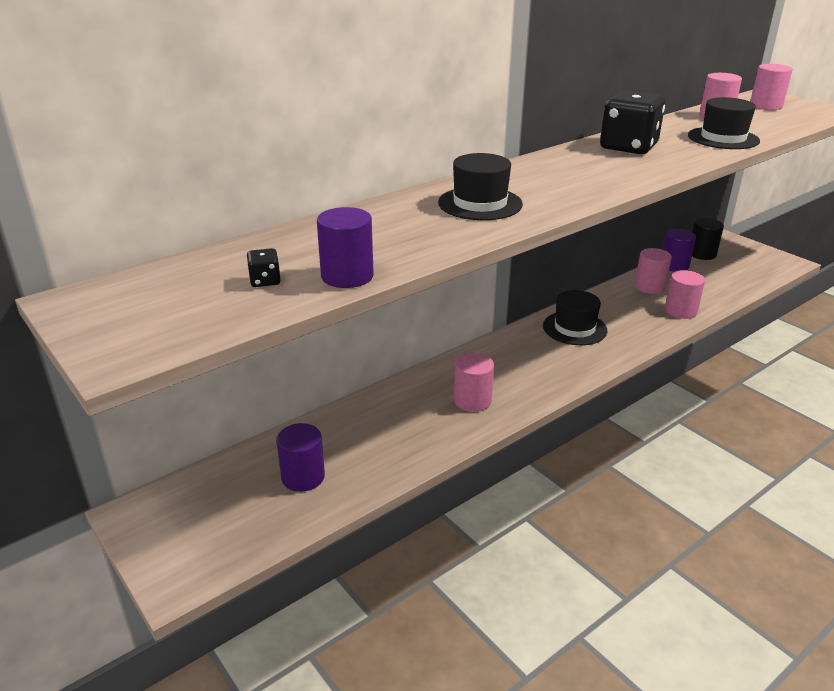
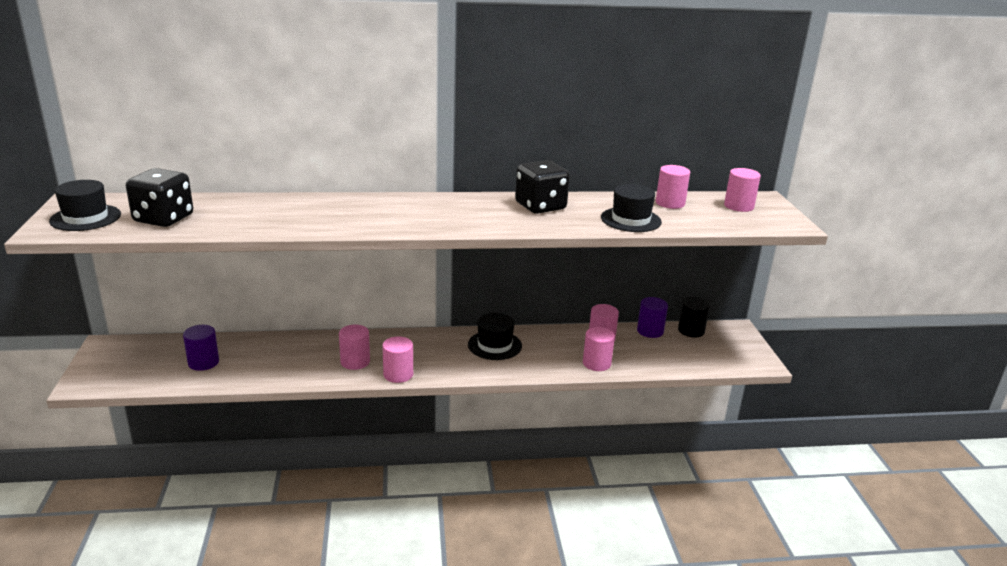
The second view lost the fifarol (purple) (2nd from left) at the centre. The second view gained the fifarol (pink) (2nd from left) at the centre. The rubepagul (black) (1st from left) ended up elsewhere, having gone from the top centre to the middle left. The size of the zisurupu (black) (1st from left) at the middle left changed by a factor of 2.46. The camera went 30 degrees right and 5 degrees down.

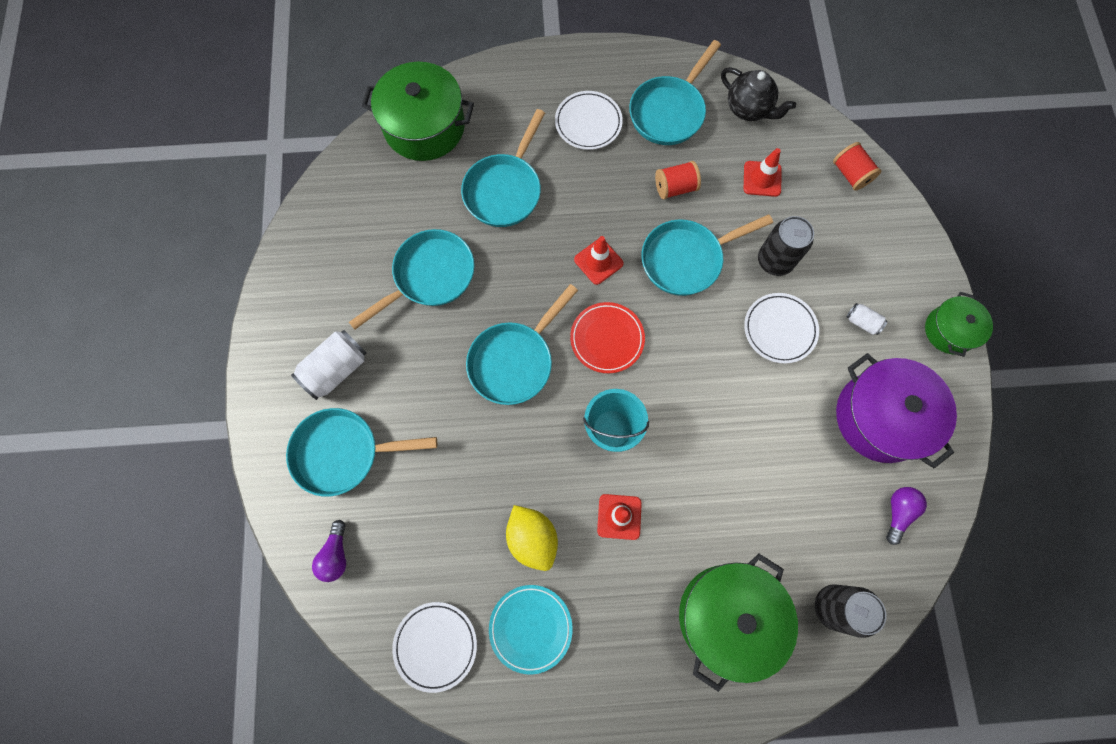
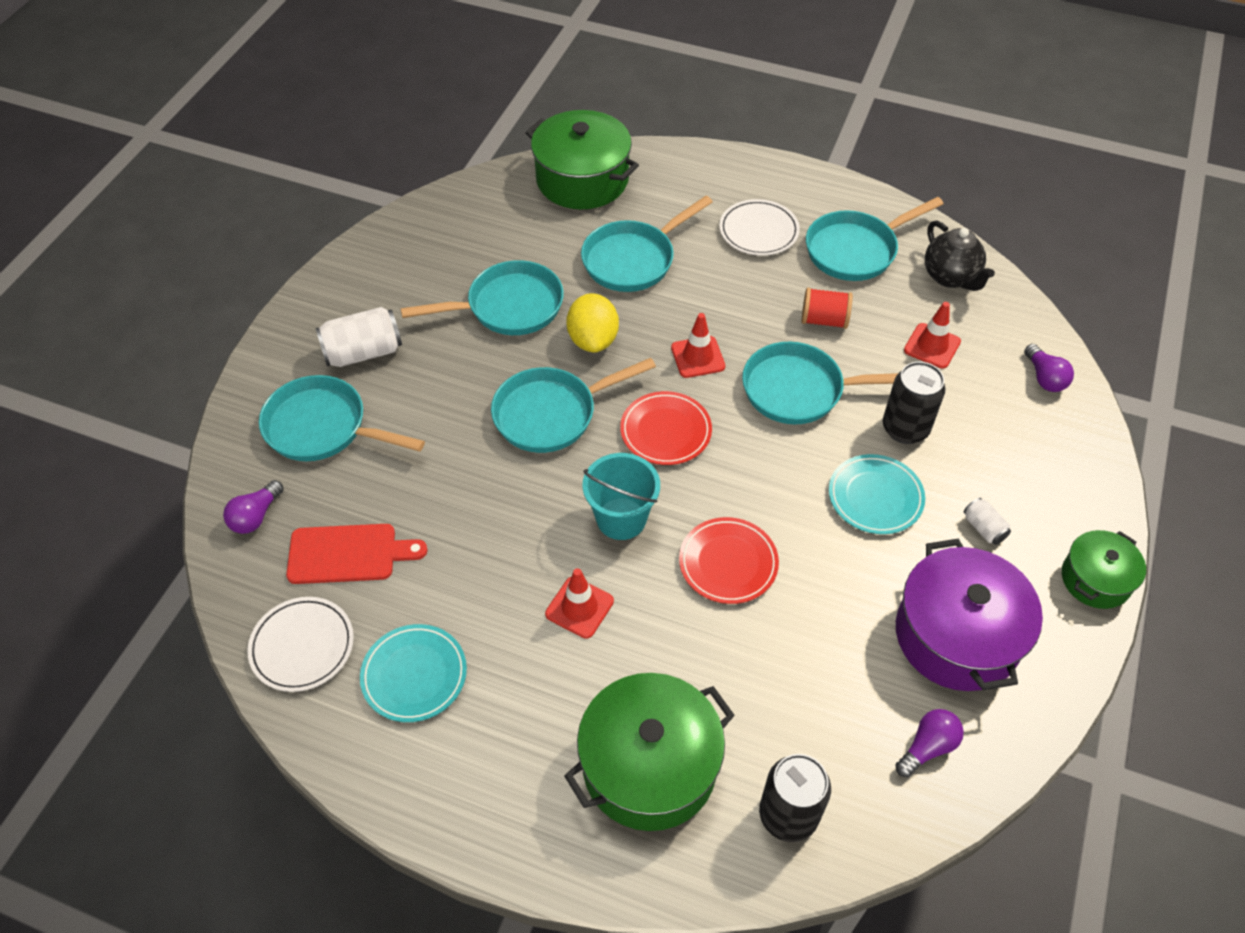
The second view gained the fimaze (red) at the middle left. The second view gained the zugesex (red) (2nd from left) at the centre. The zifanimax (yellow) ended up elsewhere, having gone from the bottom centre to the centre. Where the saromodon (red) (2nd from left) stood at the top right, the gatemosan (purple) (3rd from left) came to stand at the middle right. What was the zugesex (white) (3rd from left) at the middle right turned into the zugesex (turquoise) (2nd from left) at the middle right. The camera went 25 degrees right and 20 degrees down.

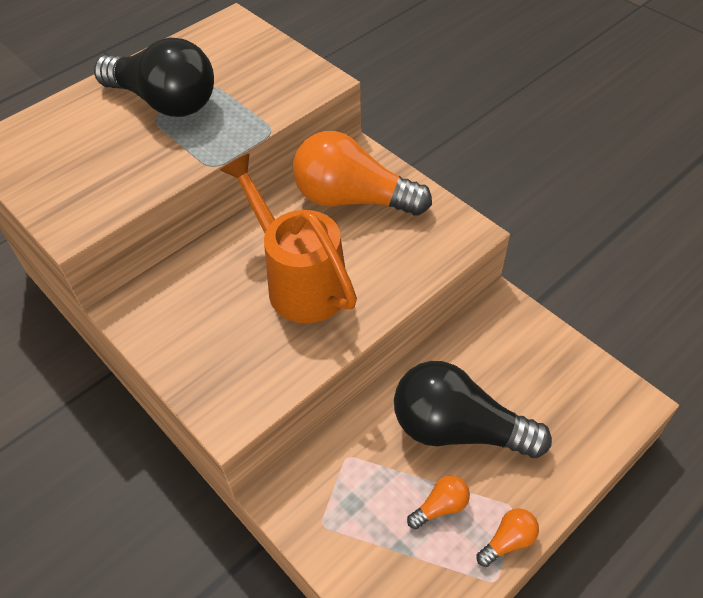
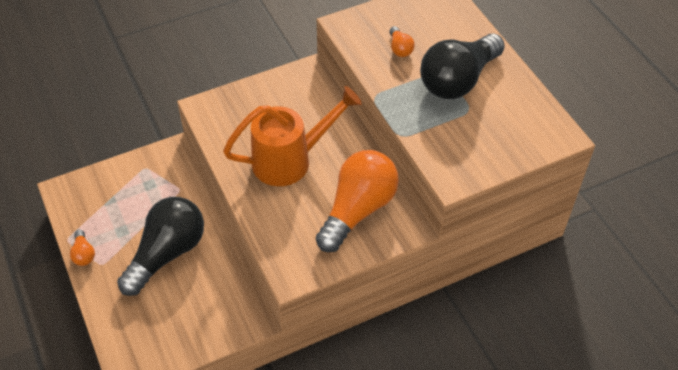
The gatemosan (orange) (2nd from left in the first image) ended up elsewhere, having gone from the bottom centre to the top centre. The camera went 105 degrees right and 0 degrees up.

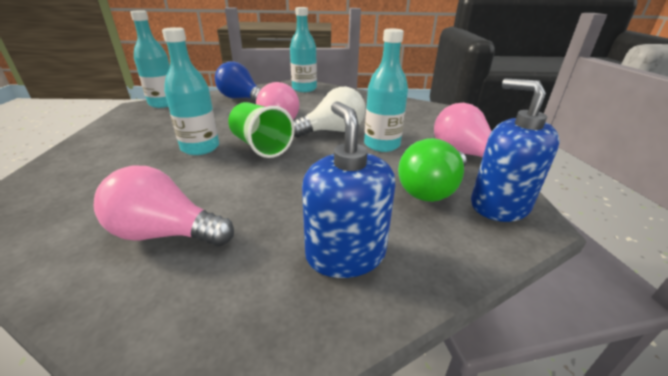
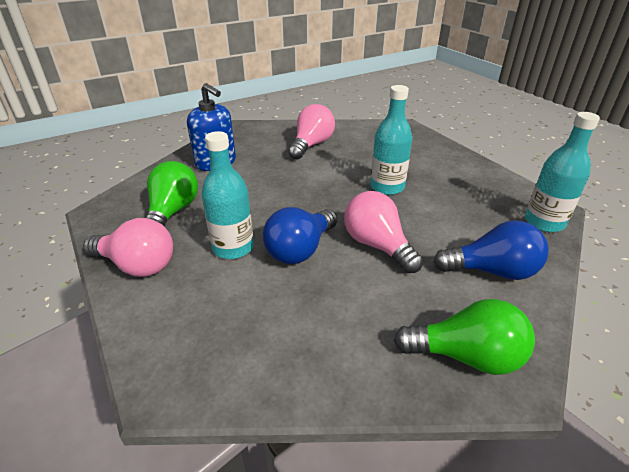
The second view lost the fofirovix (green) at the centre. The second view lost the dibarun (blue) (2nd from left) at the middle right. Where the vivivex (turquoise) (3rd from left) stood at the top centre, the gatemosan (green) (2nd from left) came to stand at the bottom right. What was the gatemosan (white) at the top centre turned into the gatemosan (blue) (1st from left) at the centre. The gatemosan (pink) (1st from left in the first image) at the middle left ended up facing another way, 45 degrees counterclockwise from before. The camera went 150 degrees right and 5 degrees up.

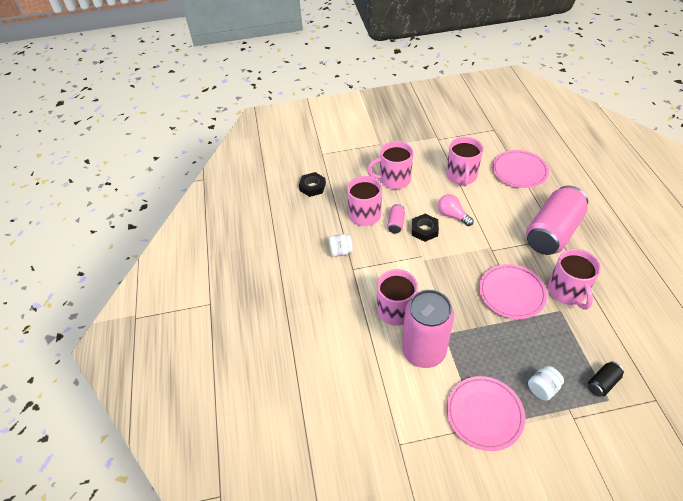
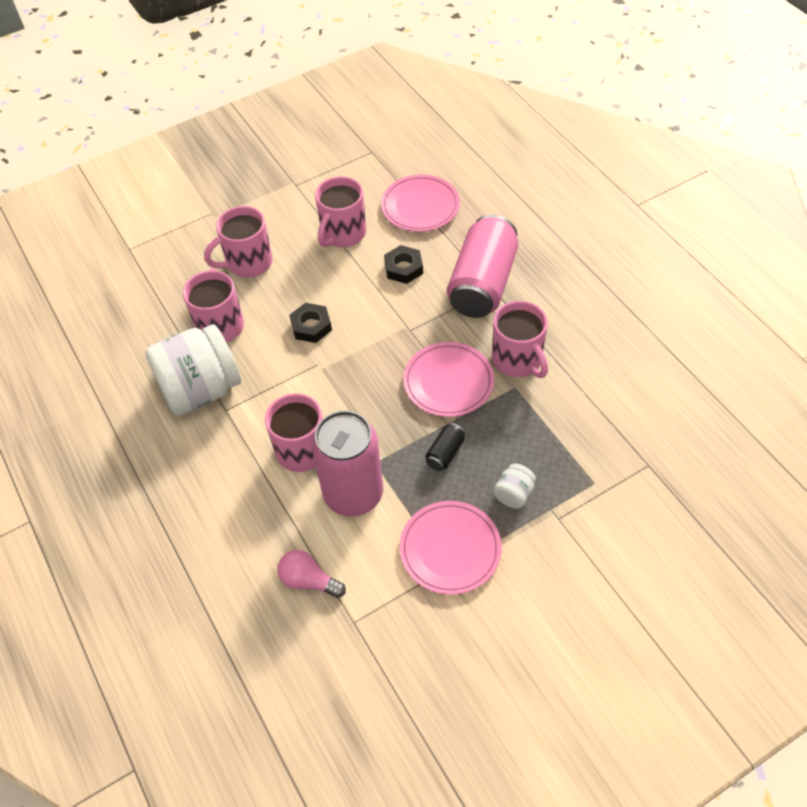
The second view lost the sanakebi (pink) (1st from left) at the centre. The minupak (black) (1st from left in the first image) ended up elsewhere, having gone from the centre to the top centre. The gatemosan (pink) ended up elsewhere, having gone from the middle right to the bottom centre. The sanakebi (black) ended up elsewhere, having gone from the bottom right to the centre. The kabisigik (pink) (4th from left) at the top right ended up facing another way, 45 degrees clockwise from before. The size of the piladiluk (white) (1st from left) at the centre changed by a factor of 2.34. The camera went 20 degrees left and 5 degrees up.

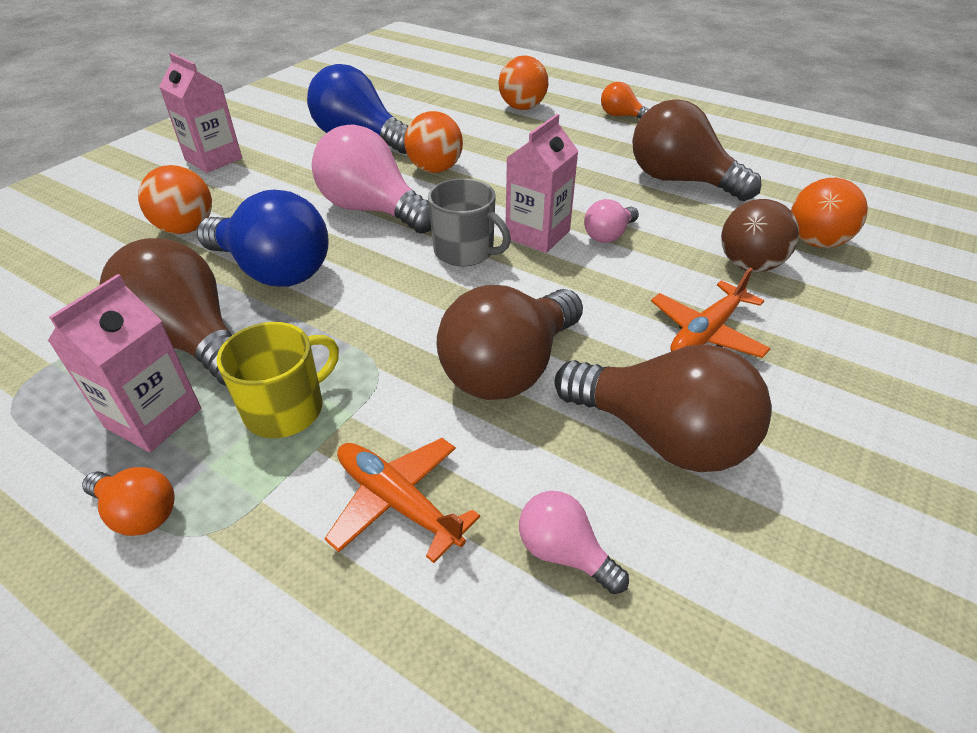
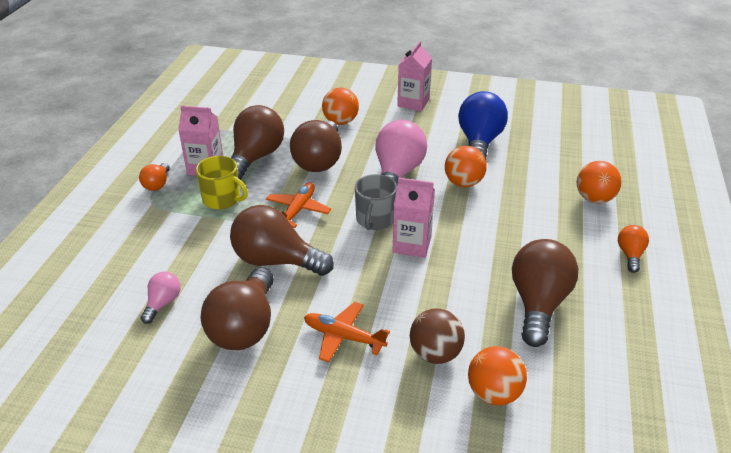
The second view lost the gatemosan (pink) (3rd from left) at the top centre. The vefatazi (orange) (1st from left) ended up elsewhere, having gone from the bottom centre to the centre. What was the gatemosan (blue) (1st from left) at the top left turned into the gatemosan (brown) (4th from left) at the top centre. The camera went 70 degrees right and 5 degrees down.

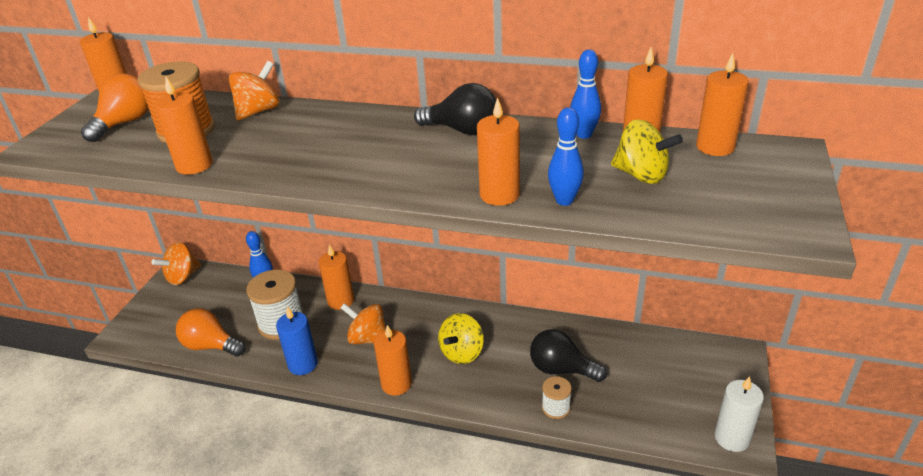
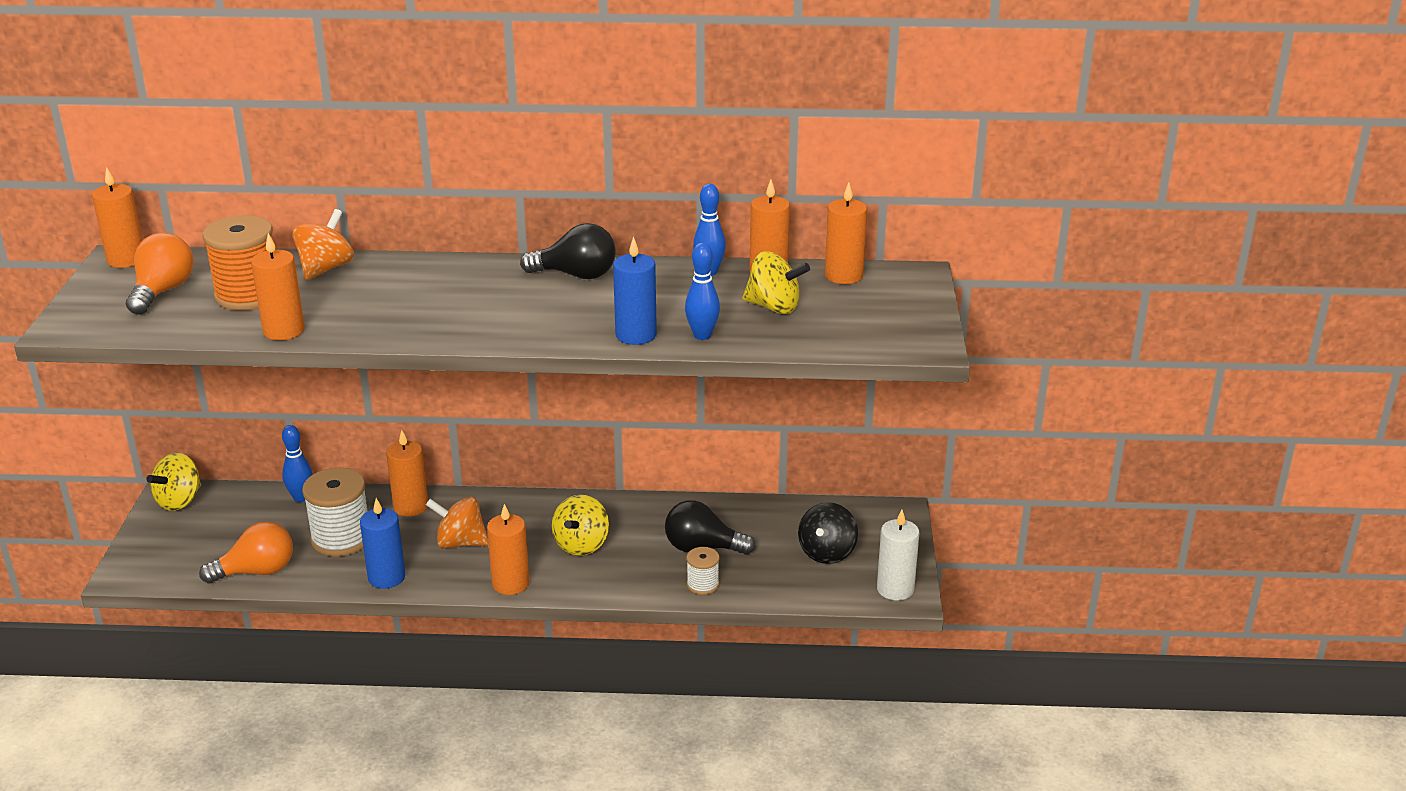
The second view gained the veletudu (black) at the bottom centre. What was the veletudu (orange) (1st from left) at the middle left turned into the veletudu (yellow) (1st from left) at the middle left. What was the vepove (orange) (5th from left) at the top centre turned into the vepove (blue) (2nd from left) at the centre. The gatemosan (orange) (2nd from left) at the bottom left ended up facing another way, 150 degrees clockwise from before. The camera went 15 degrees left and 5 degrees down.

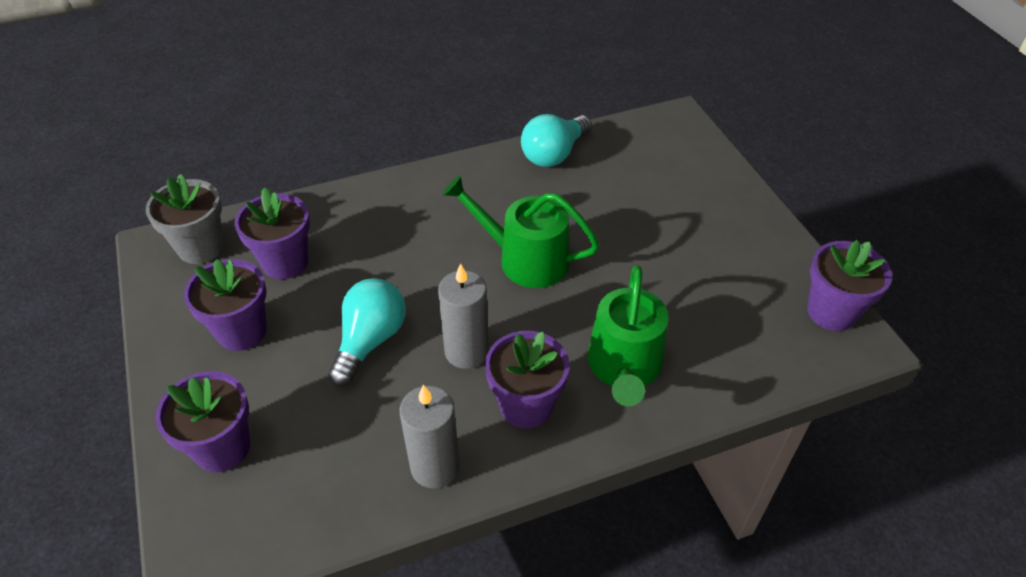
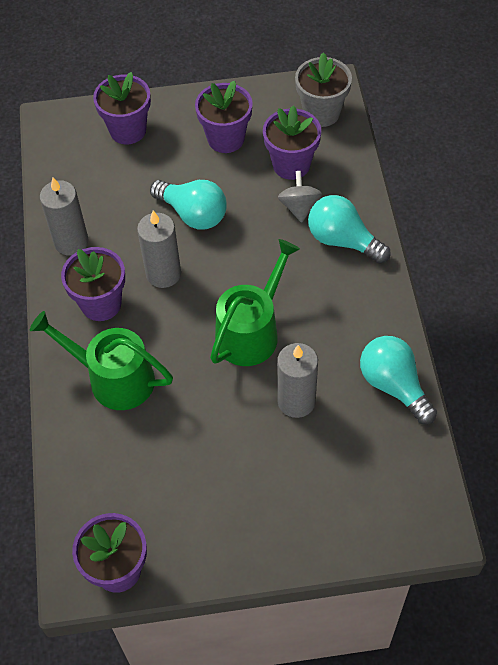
The second view gained the vepove (grey) (3rd from left) at the centre. The second view gained the veletudu (grey) at the top centre. The second view gained the gatemosan (turquoise) (2nd from left) at the middle right. The camera went 105 degrees right and 10 degrees up.

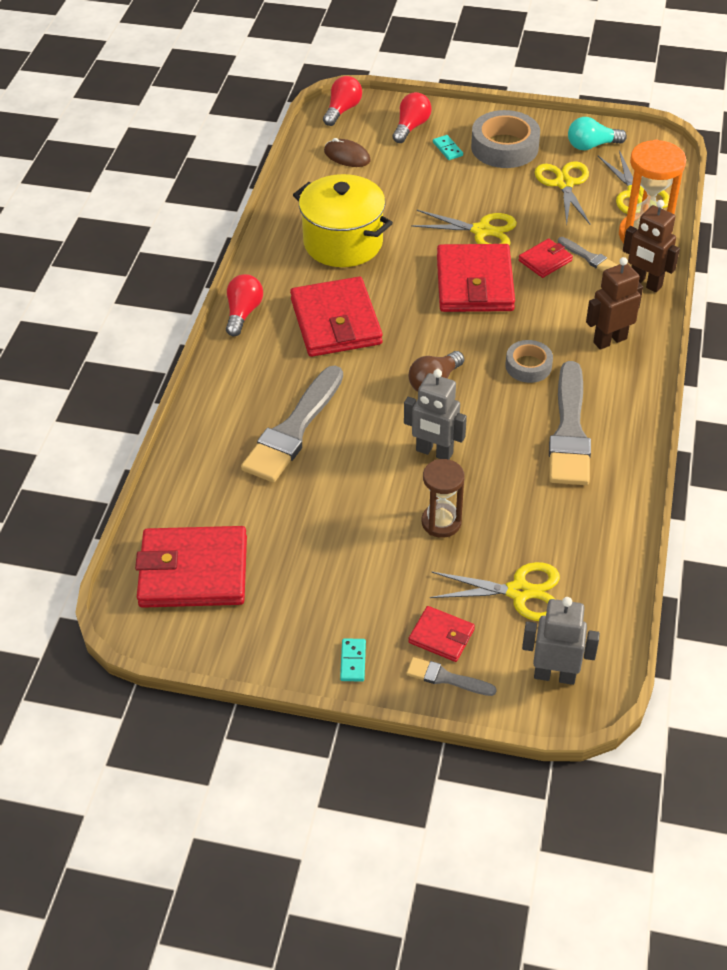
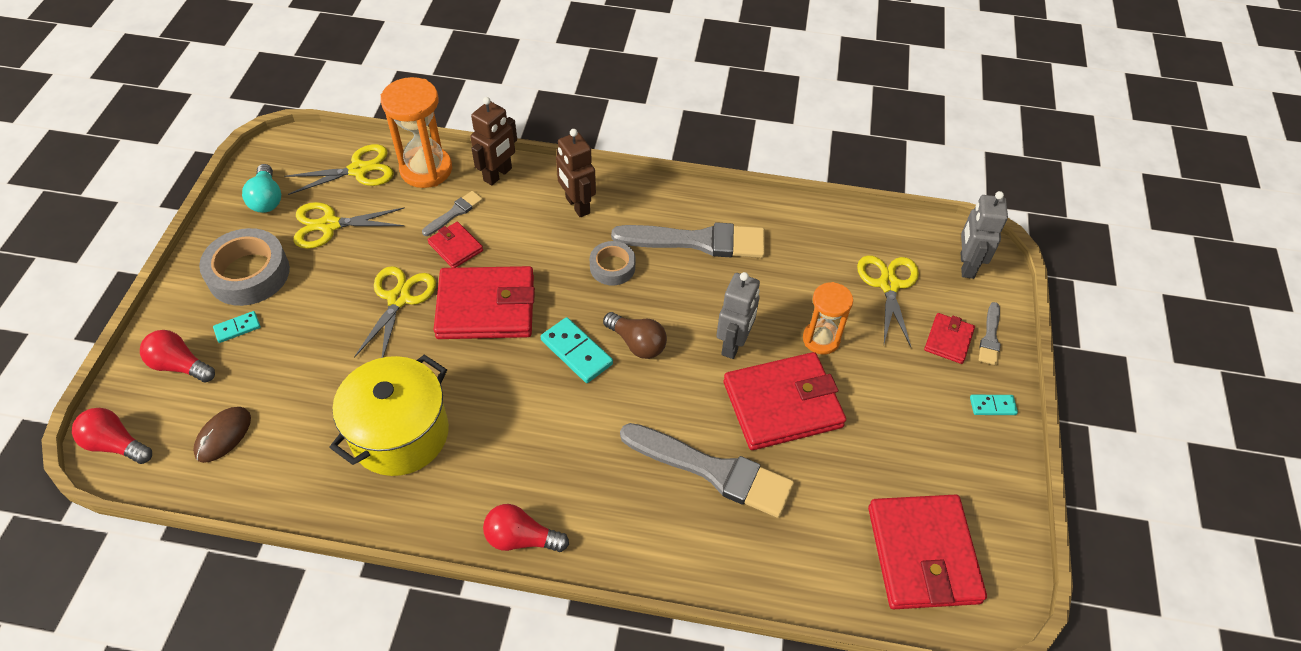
The second view gained the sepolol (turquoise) (2nd from left) at the centre. The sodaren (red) (2nd from left in the first image) ended up elsewhere, having gone from the top centre to the centre. What was the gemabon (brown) at the centre turned into the gemabon (orange) (2nd from left) at the centre. The camera went 95 degrees left and 5 degrees up.

